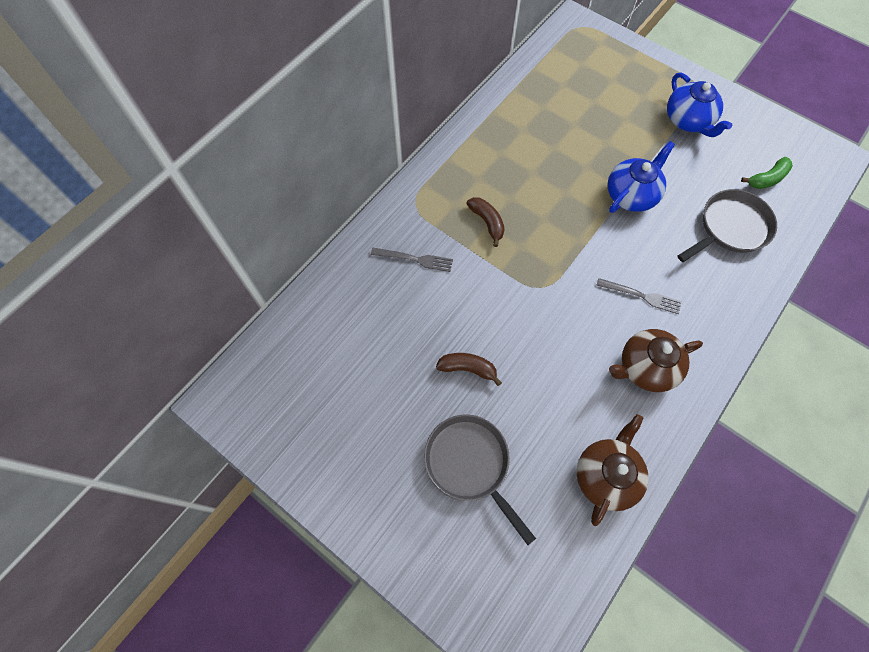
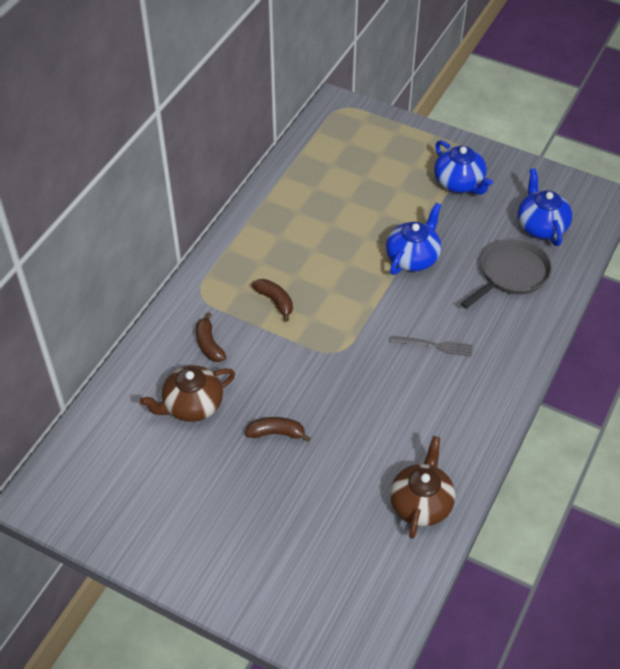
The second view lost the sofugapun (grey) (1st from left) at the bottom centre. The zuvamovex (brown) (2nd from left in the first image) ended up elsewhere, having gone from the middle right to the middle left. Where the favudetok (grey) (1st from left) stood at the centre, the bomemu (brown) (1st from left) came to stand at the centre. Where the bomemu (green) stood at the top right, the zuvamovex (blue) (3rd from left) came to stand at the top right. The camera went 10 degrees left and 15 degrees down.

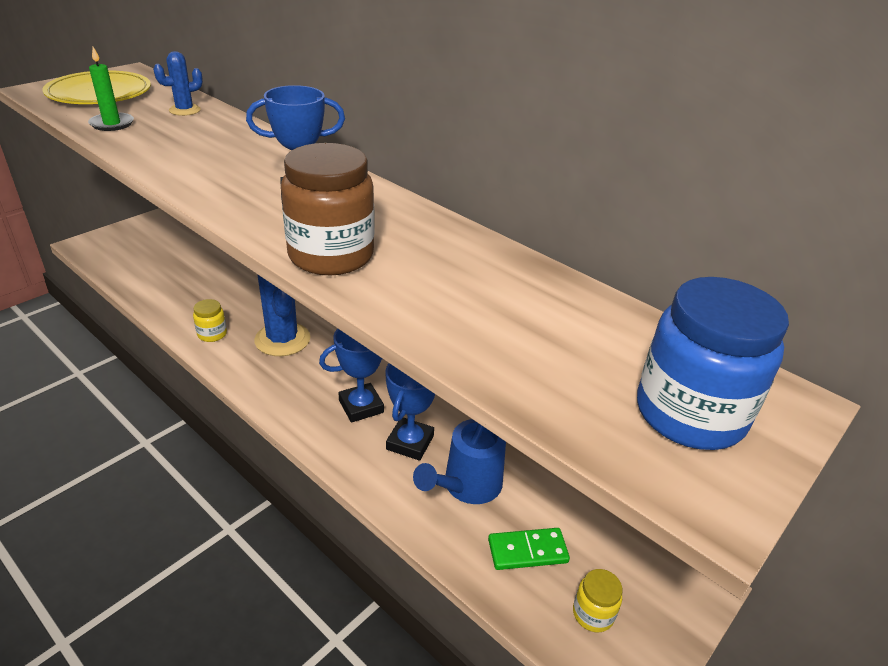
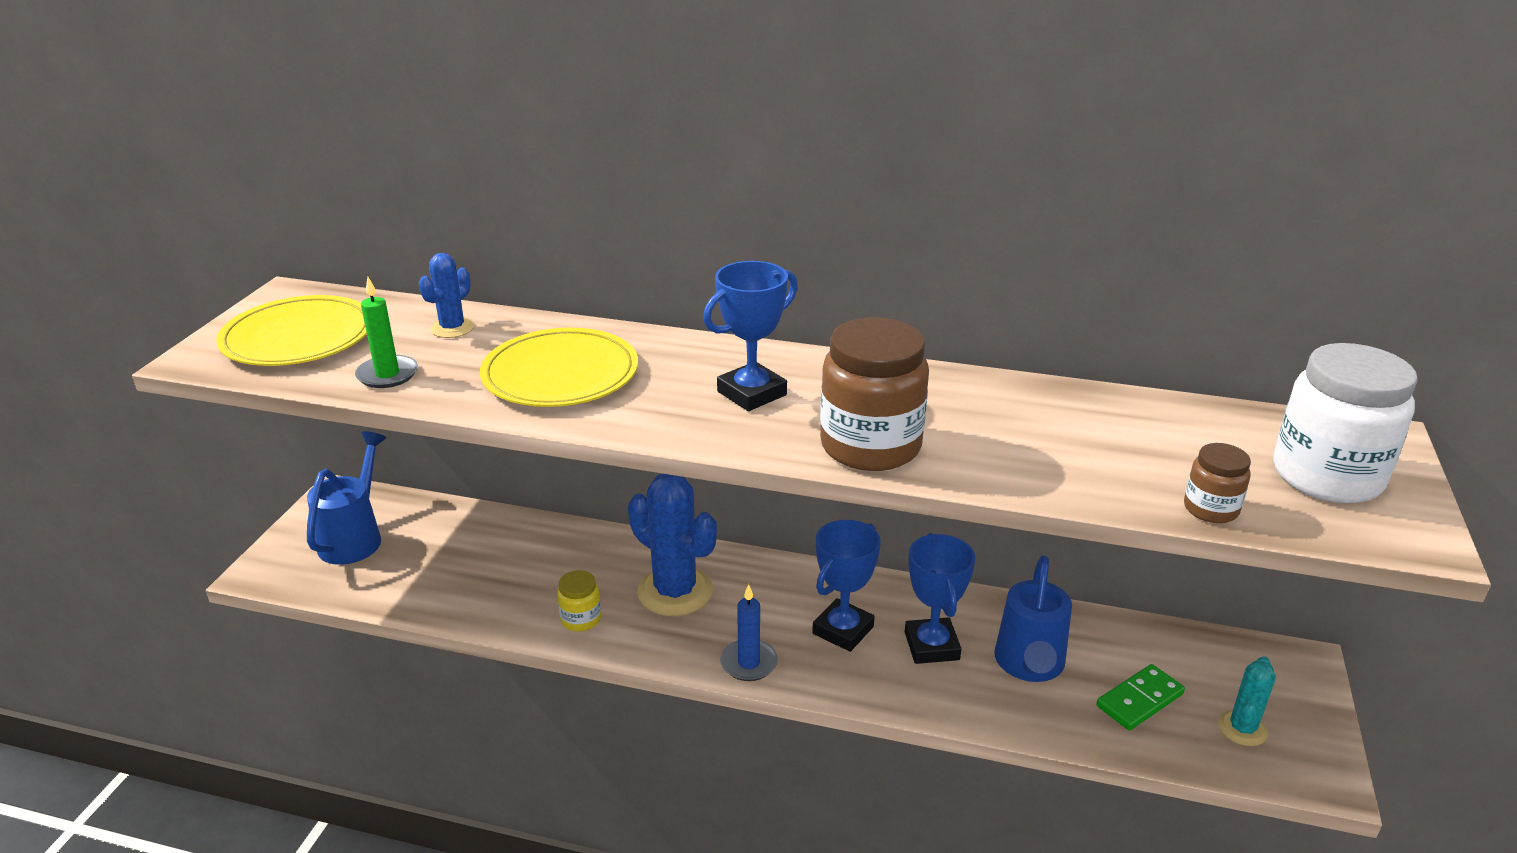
The second view gained the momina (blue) (1st from left) at the middle left. The second view gained the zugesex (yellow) (2nd from left) at the centre. The second view gained the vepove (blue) at the bottom centre. The second view gained the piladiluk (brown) (2nd from left) at the middle right. Where the piladiluk (yellow) (2nd from left) stood at the bottom right, the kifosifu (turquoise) came to stand at the bottom right. What was the piladiluk (blue) at the middle right turned into the piladiluk (white) at the middle right. The camera went 25 degrees left and 5 degrees down.

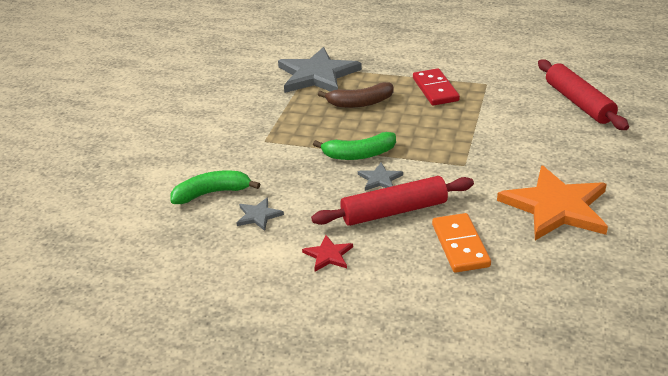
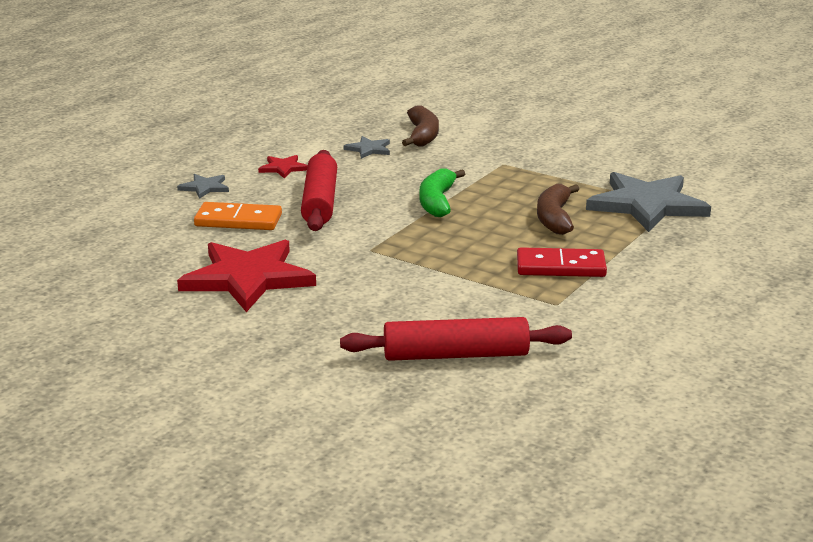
The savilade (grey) (3rd from left in the first image) ended up elsewhere, having gone from the centre to the middle left. What was the bomemu (green) (1st from left) at the middle left turned into the bomemu (brown) (1st from left) at the top centre. What was the savilade (orange) at the middle right turned into the savilade (red) (1st from left) at the middle left. The camera went 105 degrees right and 10 degrees down.

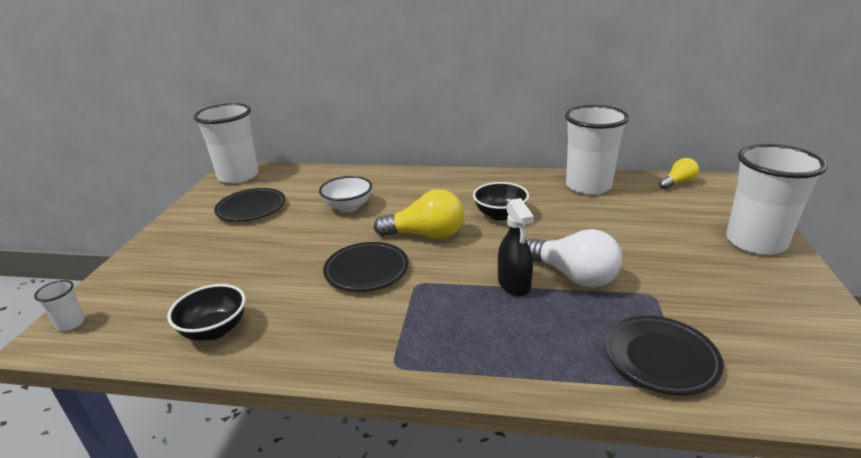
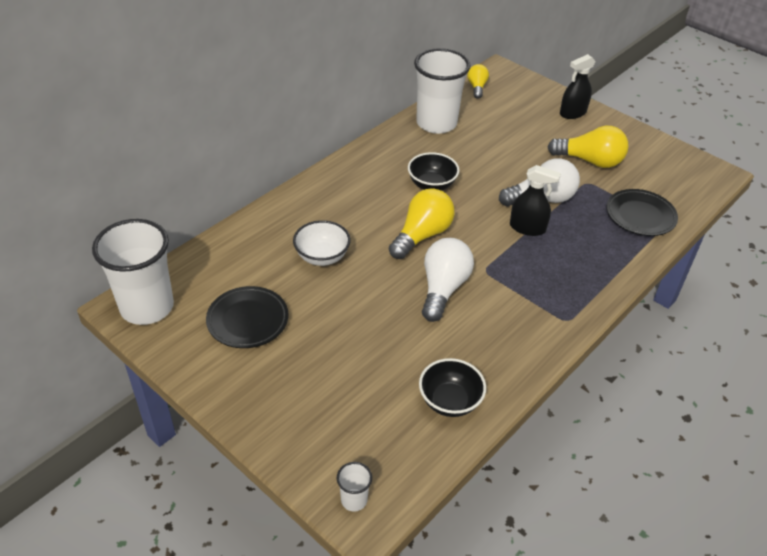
The second view gained the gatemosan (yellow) (3rd from left) at the top right. Where the zugesex (black) (2nd from left) stood at the centre, the gatemosan (white) (1st from left) came to stand at the centre. Where the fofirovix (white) (4th from left) stood at the middle right, the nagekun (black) (2nd from left) came to stand at the top right. The camera went 60 degrees left and 15 degrees up.

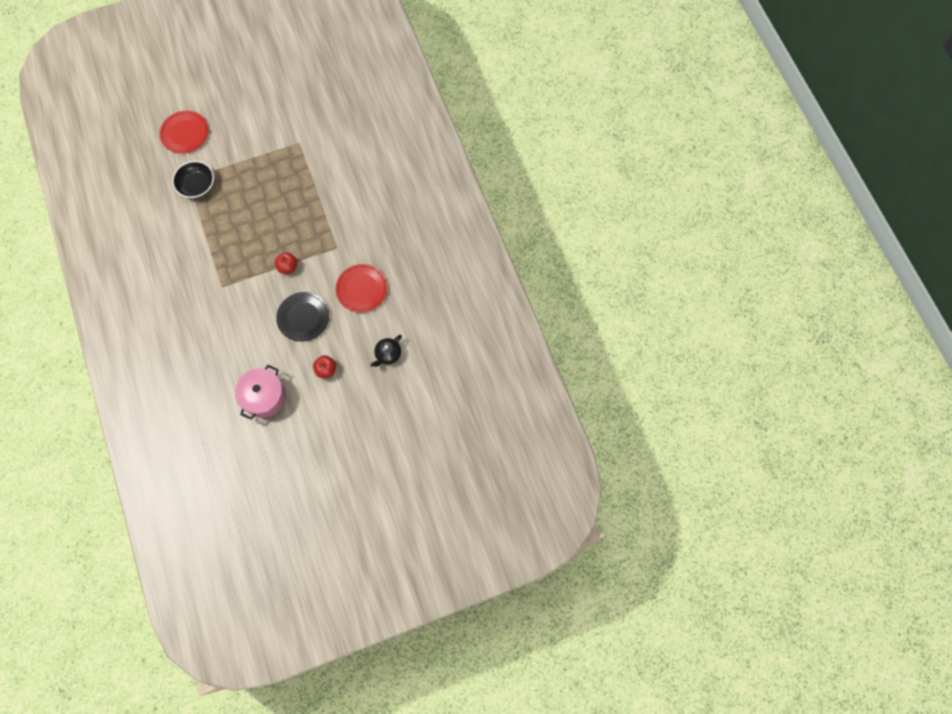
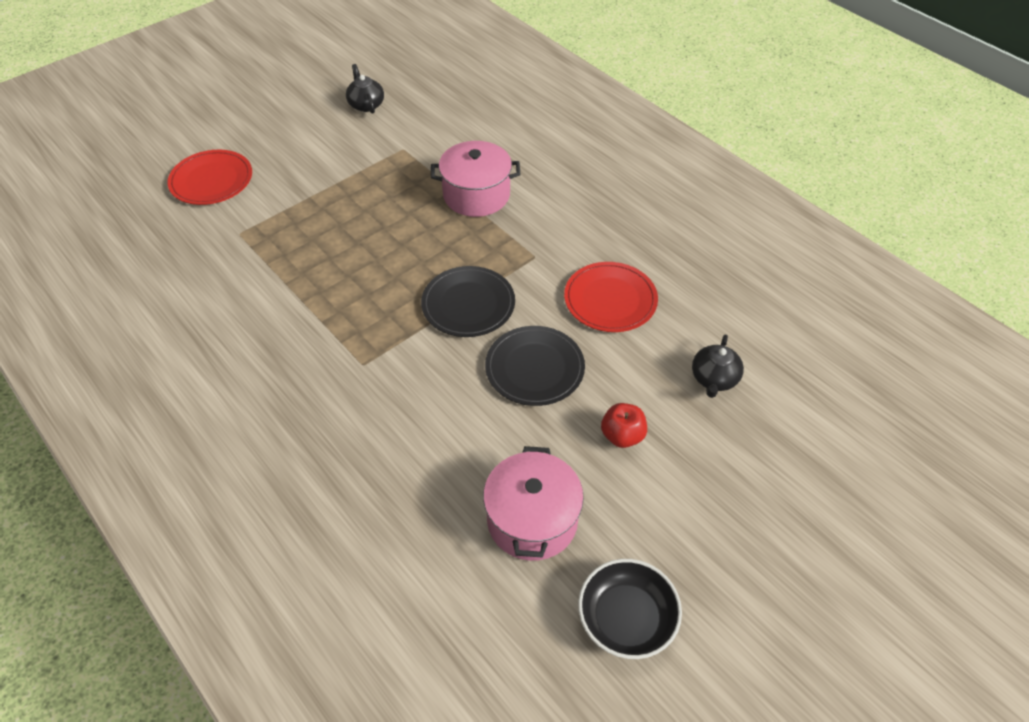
The second view gained the zuvamovex (black) (1st from left) at the top centre. The second view gained the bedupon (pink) (1st from left) at the top centre. The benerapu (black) ended up elsewhere, having gone from the top left to the bottom centre. Where the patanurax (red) (1st from left) stood at the middle left, the zugesex (black) (1st from left) came to stand at the centre. The camera went 20 degrees left and 20 degrees down.

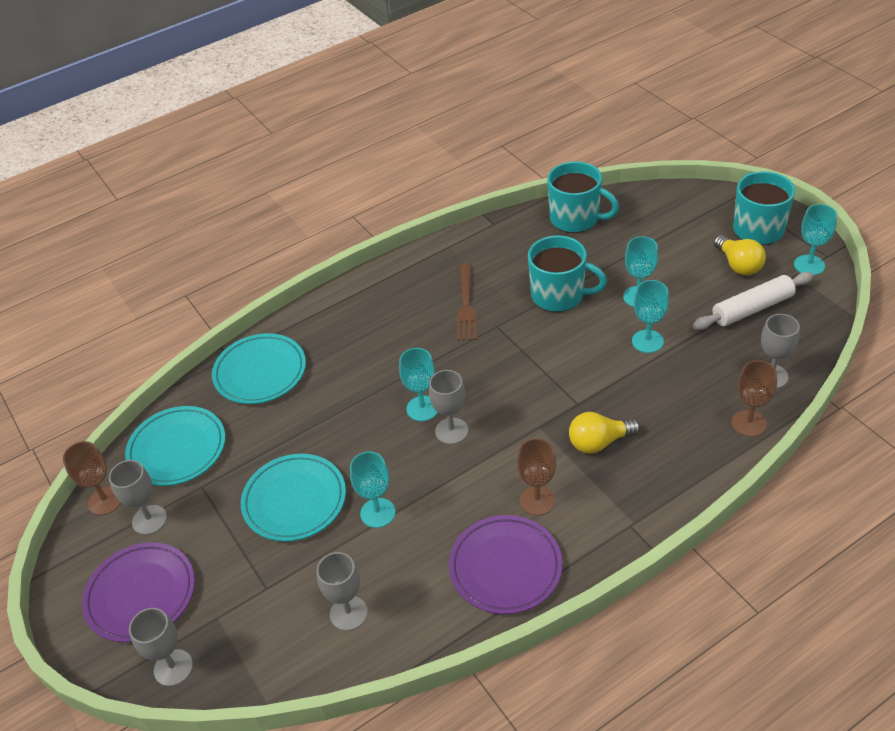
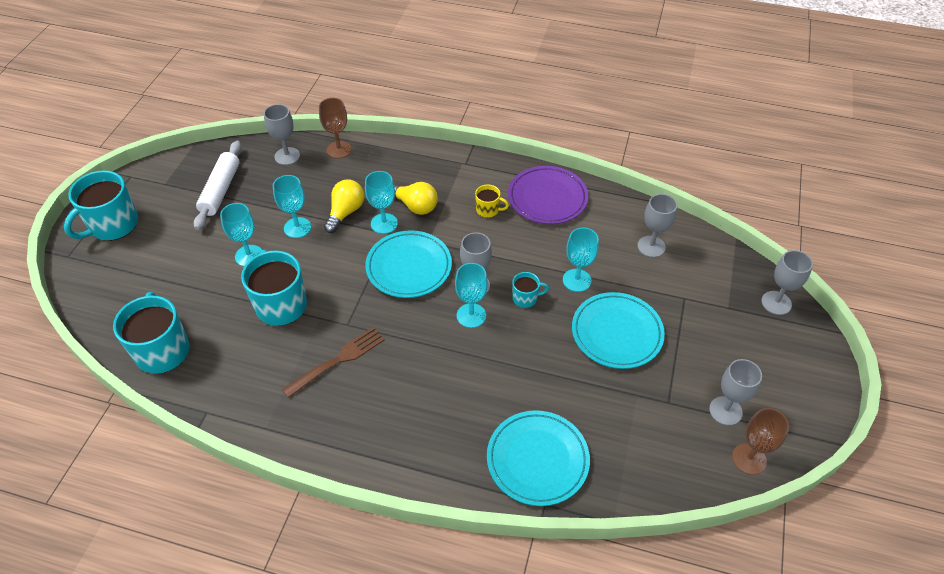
The second view lost the zugesex (purple) (1st from left) at the bottom left. The second view gained the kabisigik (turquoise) (4th from left) at the centre. The zugesex (turquoise) (1st from left) ended up elsewhere, having gone from the middle left to the centre. The gatemosan (yellow) (2nd from left in the first image) ended up elsewhere, having gone from the middle right to the centre. The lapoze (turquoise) (5th from left in the first image) ended up elsewhere, having gone from the top right to the centre. Where the lapoze (brown) (2nd from left) stood at the centre, the kabisigik (yellow) came to stand at the centre. The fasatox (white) at the middle right ended up facing another way, 75 degrees clockwise from before. The camera went 135 degrees left and 5 degrees up.

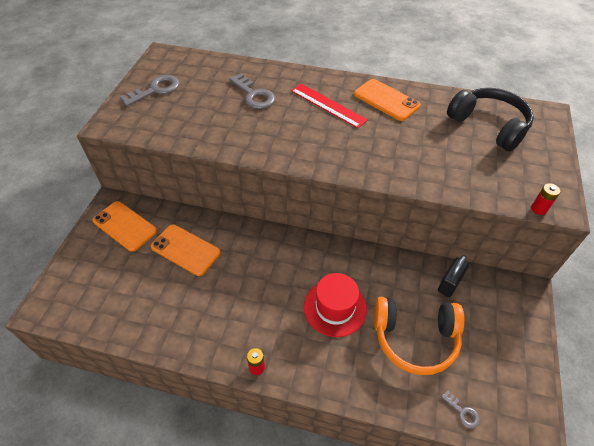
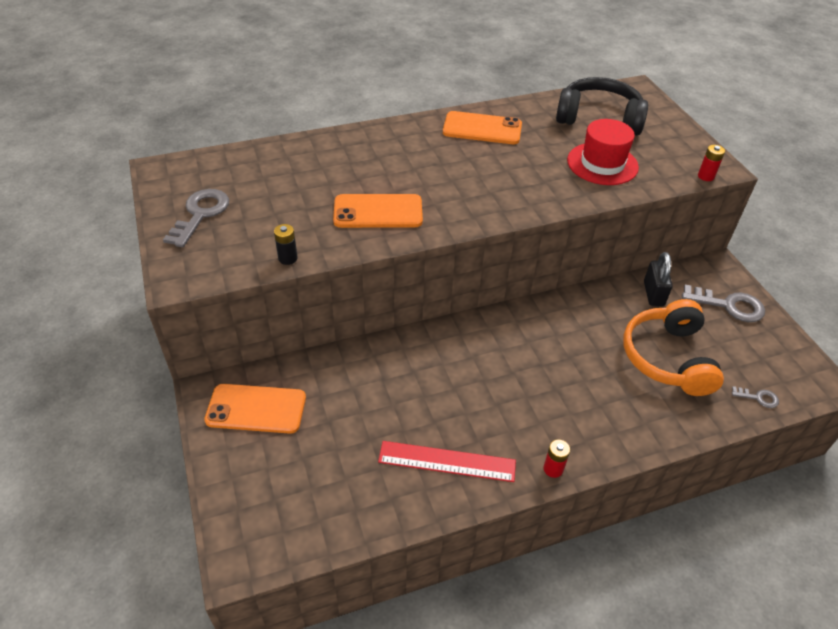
The second view gained the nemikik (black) at the centre. The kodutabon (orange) (2nd from left) ended up elsewhere, having gone from the middle left to the centre. The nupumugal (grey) (2nd from left) ended up elsewhere, having gone from the top centre to the middle right. The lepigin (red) ended up elsewhere, having gone from the top centre to the bottom centre. The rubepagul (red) ended up elsewhere, having gone from the bottom centre to the top right. The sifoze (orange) at the bottom right ended up facing another way, 120 degrees clockwise from before. The camera went 35 degrees left and 5 degrees down.

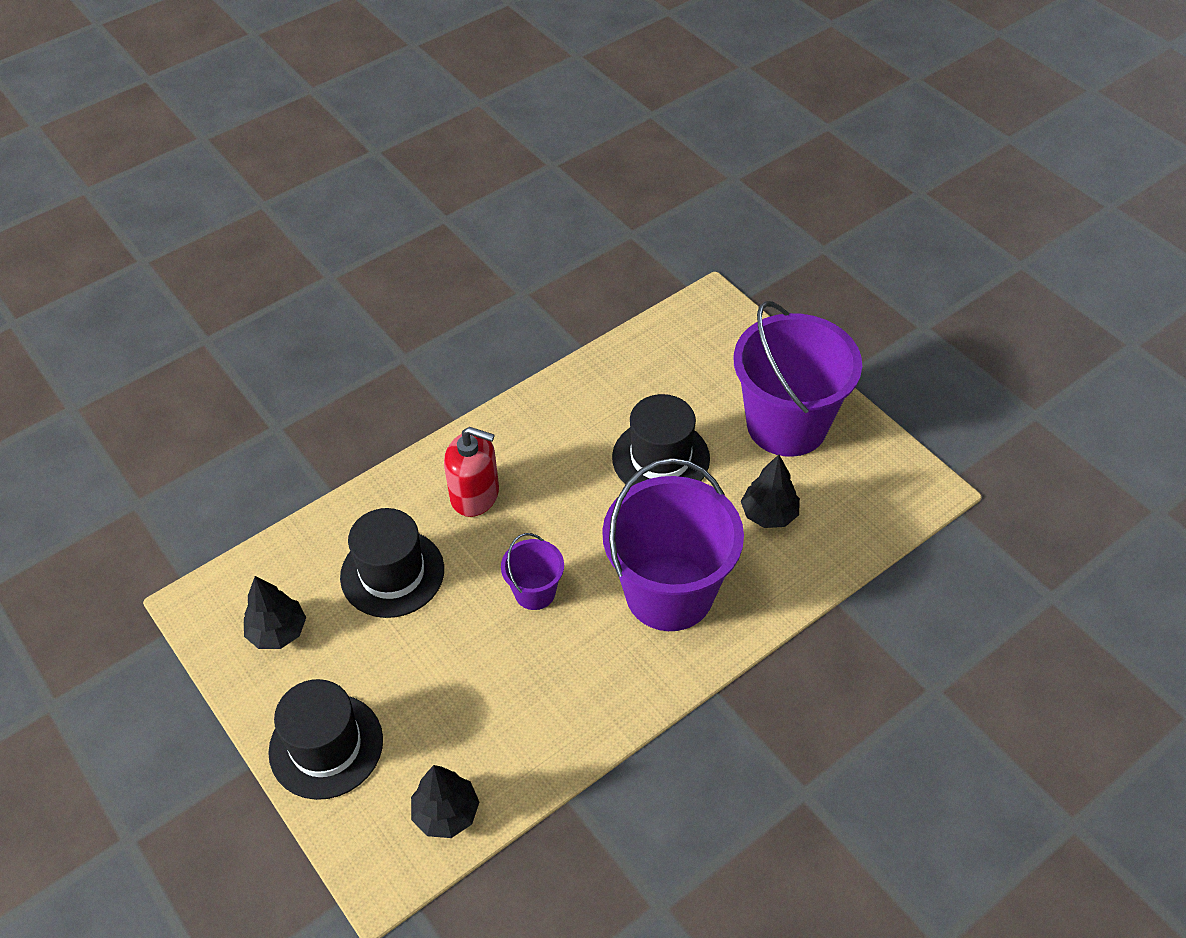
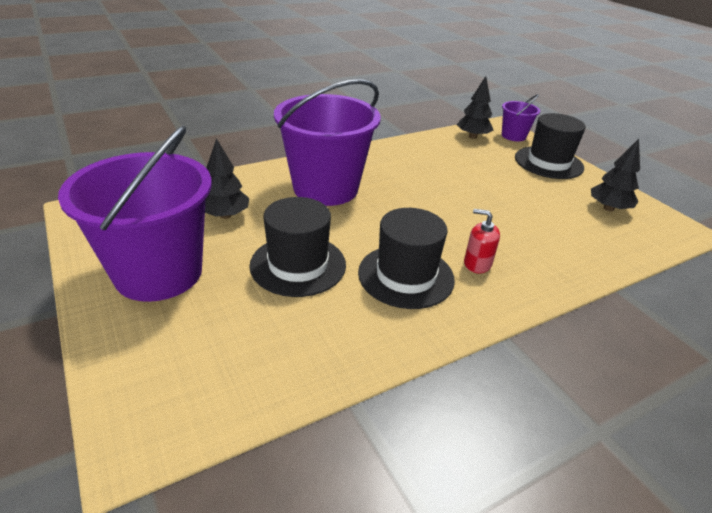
The rubepagul (black) (2nd from left) ended up elsewhere, having gone from the middle left to the centre. The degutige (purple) (1st from left in the first image) ended up elsewhere, having gone from the centre to the top right. The size of the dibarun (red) at the centre changed by a factor of 0.63. The camera went 175 degrees left and 15 degrees down.

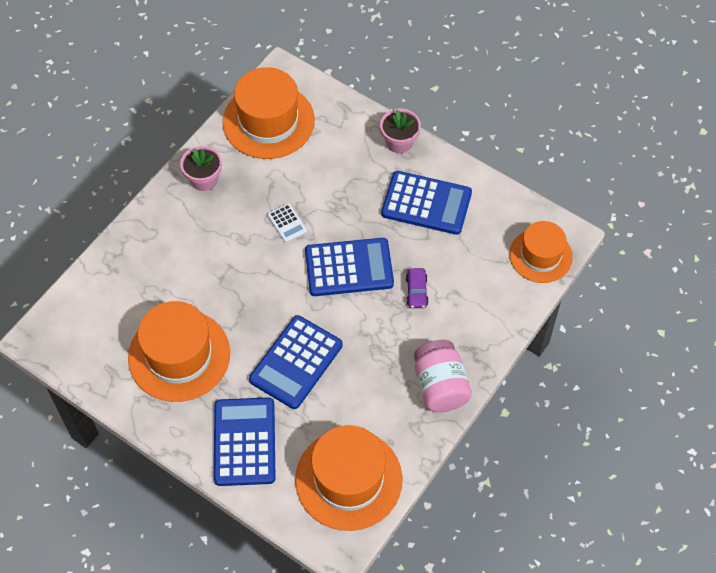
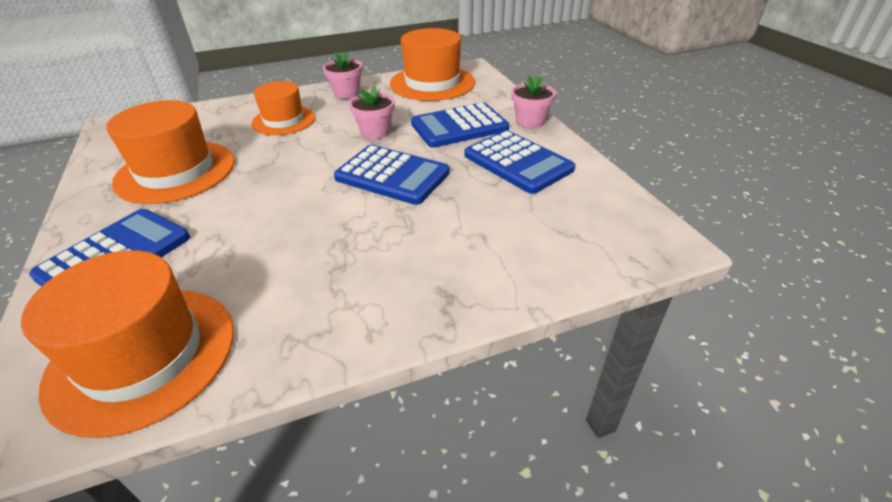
The second view lost the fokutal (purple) at the centre. The second view lost the piladiluk (pink) at the centre. The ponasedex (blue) (2nd from left in the first image) ended up elsewhere, having gone from the centre to the top centre. The rubepagul (orange) (4th from left in the first image) ended up elsewhere, having gone from the middle right to the top left. Where the ponasedex (white) stood at the centre, the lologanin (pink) (2nd from left) came to stand at the top centre. The camera went 35 degrees right and 20 degrees down.

